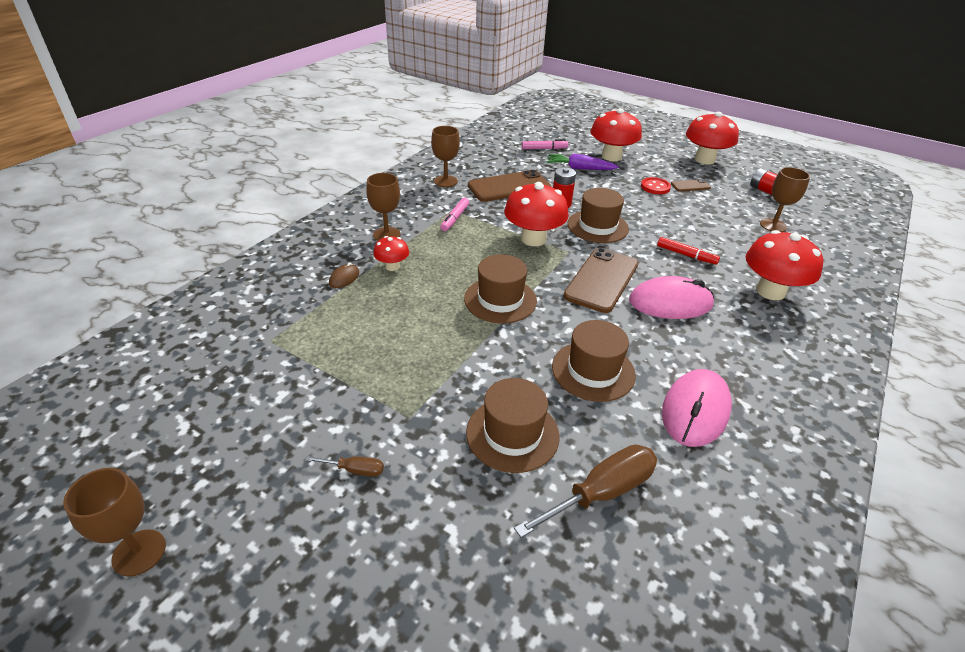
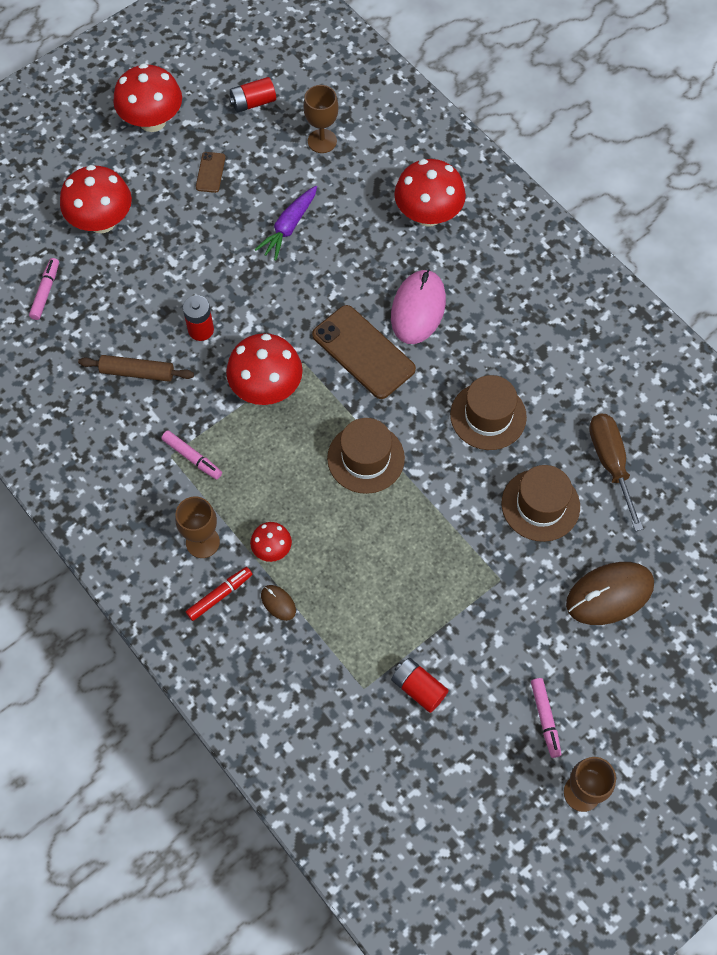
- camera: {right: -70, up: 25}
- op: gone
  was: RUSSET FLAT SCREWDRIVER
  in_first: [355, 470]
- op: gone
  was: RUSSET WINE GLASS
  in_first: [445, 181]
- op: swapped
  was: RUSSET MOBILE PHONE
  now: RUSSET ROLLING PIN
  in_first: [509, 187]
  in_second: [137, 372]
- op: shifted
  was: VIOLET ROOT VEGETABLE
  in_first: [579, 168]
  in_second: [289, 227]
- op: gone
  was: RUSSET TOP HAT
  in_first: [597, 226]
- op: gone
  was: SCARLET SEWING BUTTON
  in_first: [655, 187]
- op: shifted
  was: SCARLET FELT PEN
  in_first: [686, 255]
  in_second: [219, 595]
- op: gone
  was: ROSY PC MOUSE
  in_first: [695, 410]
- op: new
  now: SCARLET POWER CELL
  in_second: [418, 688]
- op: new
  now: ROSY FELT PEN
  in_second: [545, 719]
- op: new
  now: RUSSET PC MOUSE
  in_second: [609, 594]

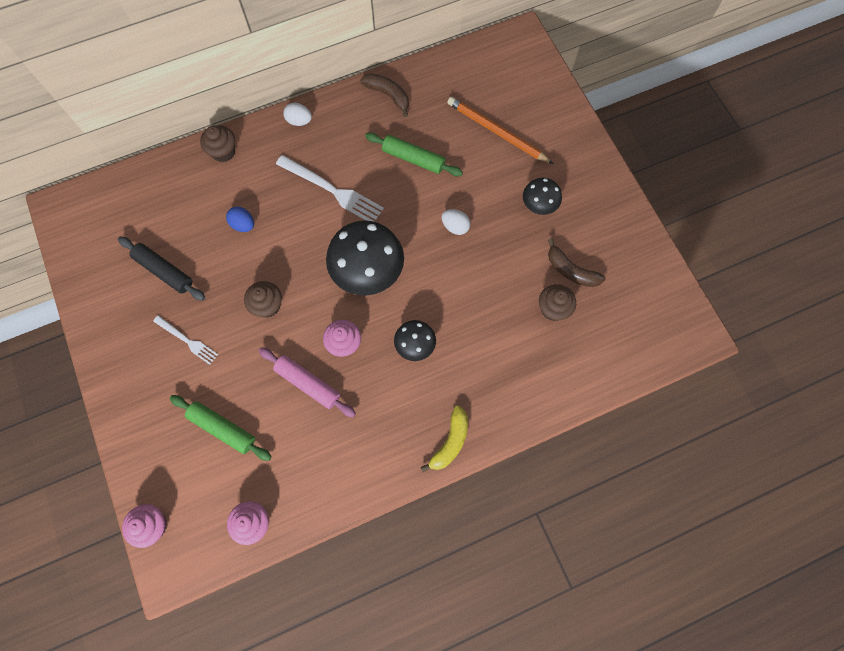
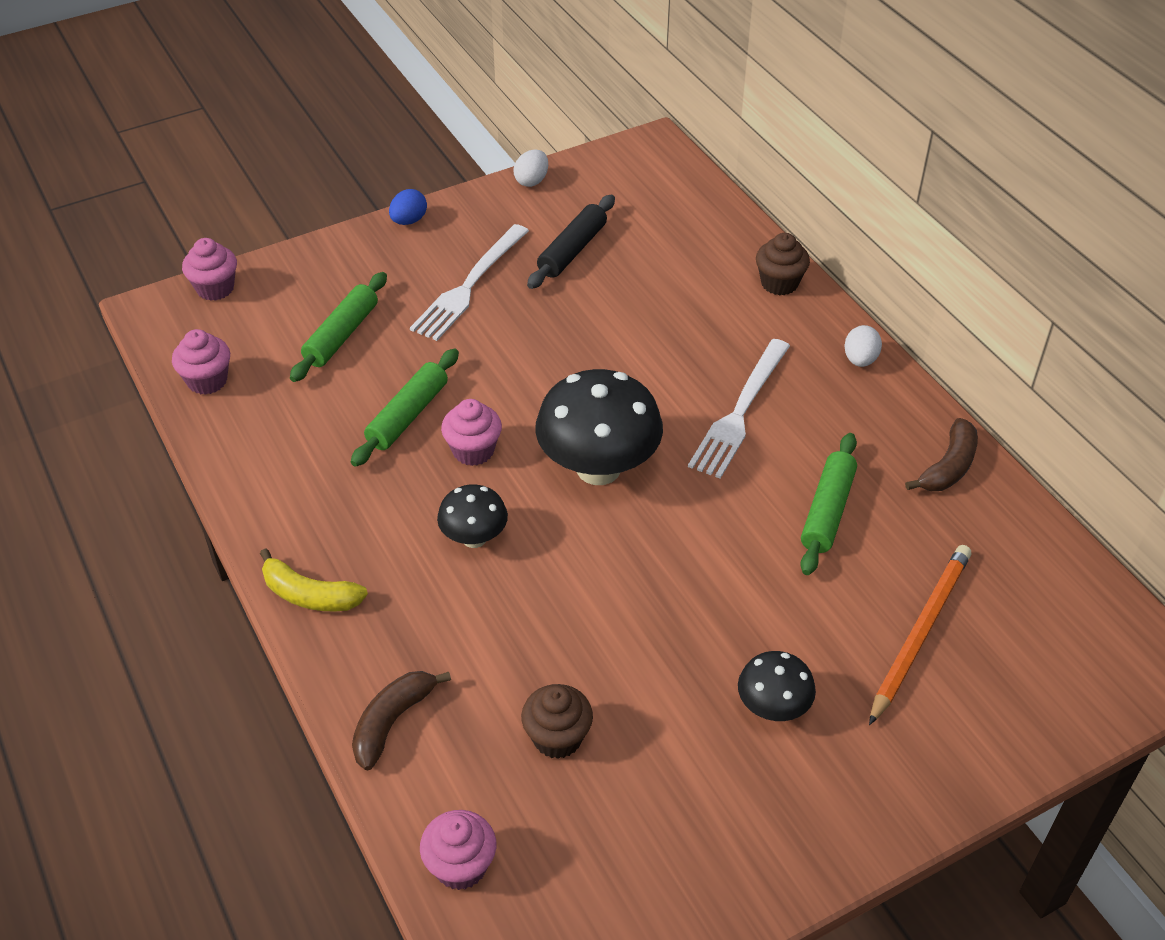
- camera: {right: 85, up: -25}
- op: scaled
  was: PURE WHITE FORK
  in_first: [187, 340]
  in_second: [469, 285]
  ratio: 1.69
- op: shifted
  was: ROYAL BLUE EGG SHAPE
  in_first: [243, 225]
  in_second: [409, 221]
- op: gone
  was: RUSSET CUPCAKE
  in_first: [267, 305]
- op: repainted
  was: ROSY ROLLING PIN
  now: EMERALD ROLLING PIN
  in_first: [308, 383]
  in_second: [408, 415]
- op: shifted
  was: PURE WHITE EGG SHAPE
  in_first: [455, 226]
  in_second: [531, 181]
- op: shifted
  was: RUSSET BANANA
  in_first: [570, 270]
  in_second: [392, 722]
- op: new
  now: ROSY CUPCAKE
  in_second: [460, 866]

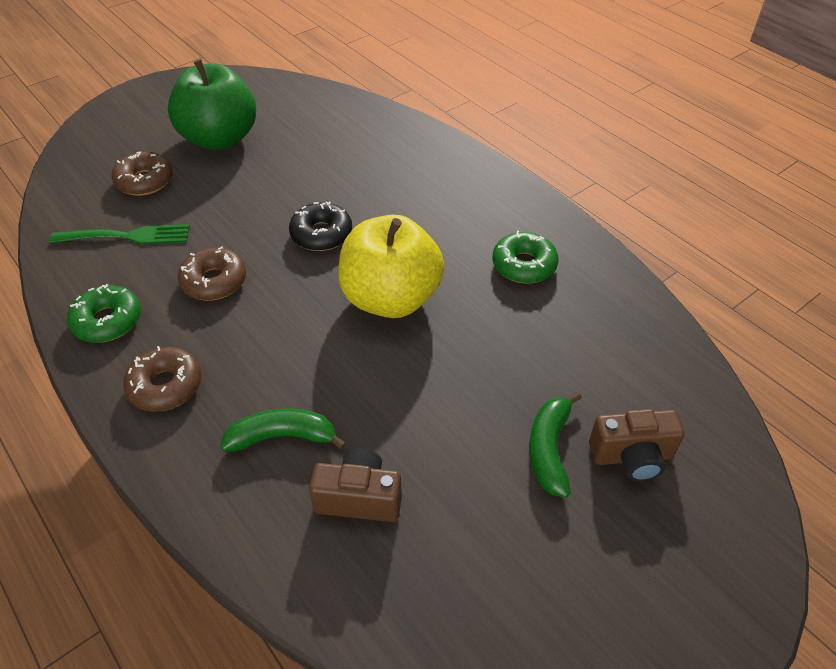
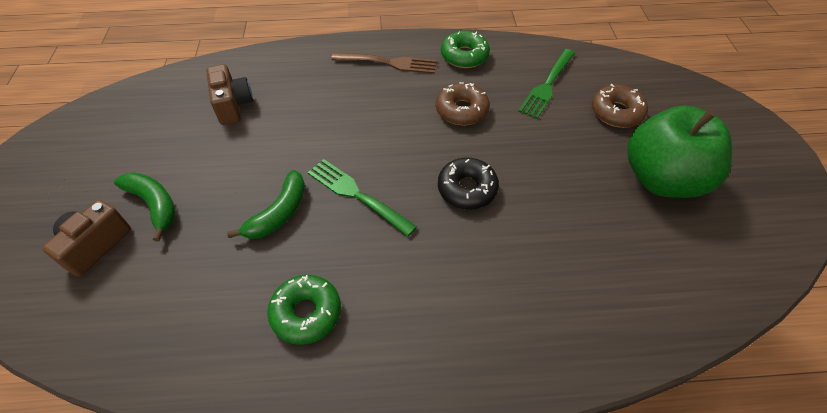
- camera: {right: 125, up: 5}
- op: swapped
  was: RUSSET DONUT
  now: RUSSET FORK
  in_first: [165, 386]
  in_second: [388, 63]
- op: shifted
  was: EMERALD BANANA
  in_first: [282, 437]
  in_second: [279, 213]
- op: rotated
  was: RUSSET PHOTO CAMERA
  in_first: [359, 498]
  in_second: [233, 105]
  clockwise: -60
- op: swapped
  was: BRIGHT YELLOW APPLE FRUIT
  now: EMERALD FORK
  in_first: [391, 298]
  in_second: [358, 195]

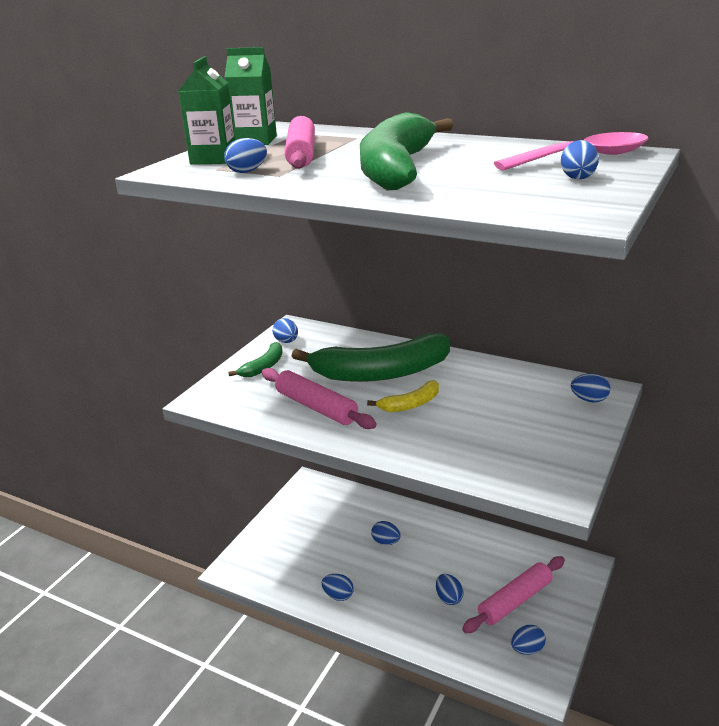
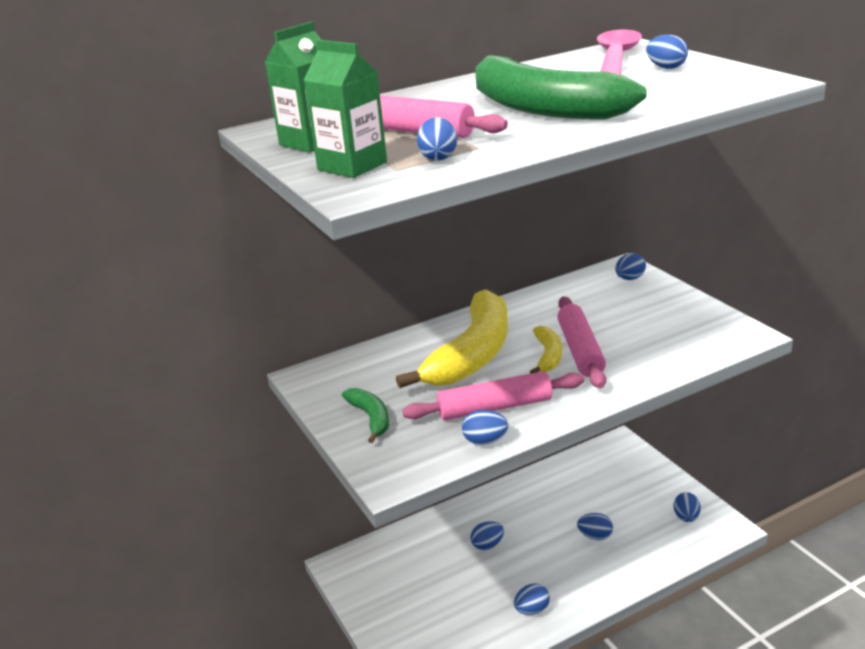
- camera: {right: -55, up: 0}
- op: shifted
  was: ROYAL BLUE EGG SHAPE
  in_first: [286, 341]
  in_second: [485, 441]
- op: repainted
  was: EMERALD BANANA
  now: BRIGHT YELLOW BANANA
  in_first: [381, 372]
  in_second: [472, 354]
- op: shifted
  was: ROSY ROLLING PIN
  in_first: [515, 601]
  in_second: [580, 350]

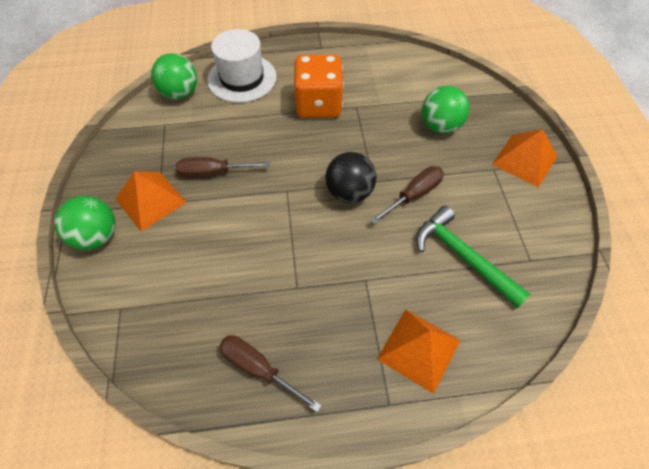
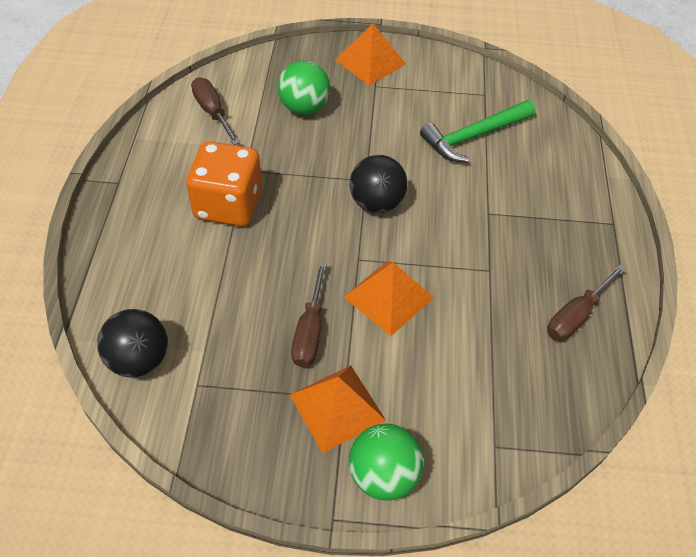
- camera: {right: -80, up: -5}
- op: repainted
  was: EMERALD SPHERE
  now: BLACK SPHERE
  in_first: [180, 93]
  in_second: [139, 360]
- op: gone
  was: PURE WHITE TOP HAT
  in_first: [242, 78]
- op: shifted
  was: RUSSET FLAT SCREWDRIVER
  in_first: [413, 195]
  in_second: [213, 112]
- op: shifted
  was: BRIGHT ORANGE PYRAMID SHAPE
  in_first: [418, 349]
  in_second: [388, 297]

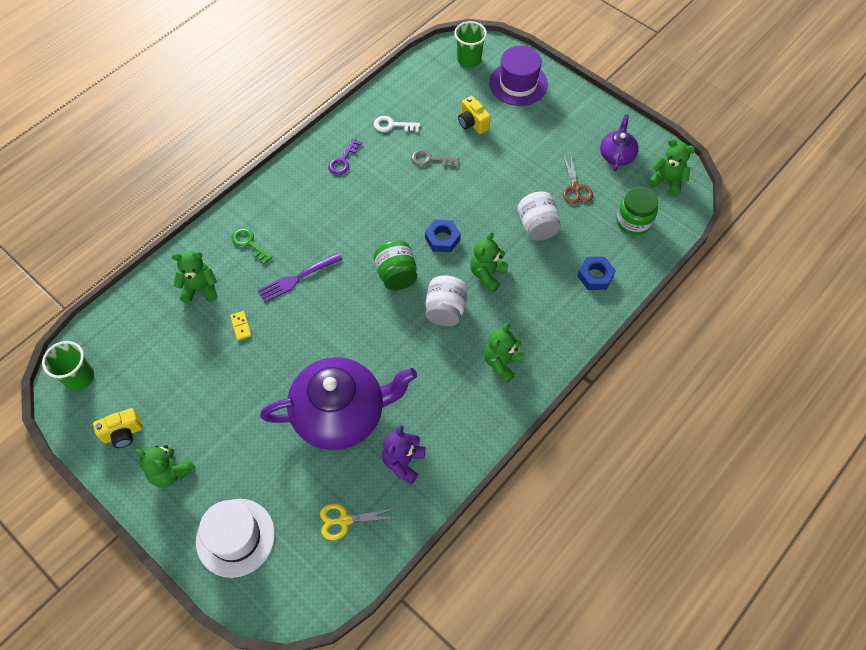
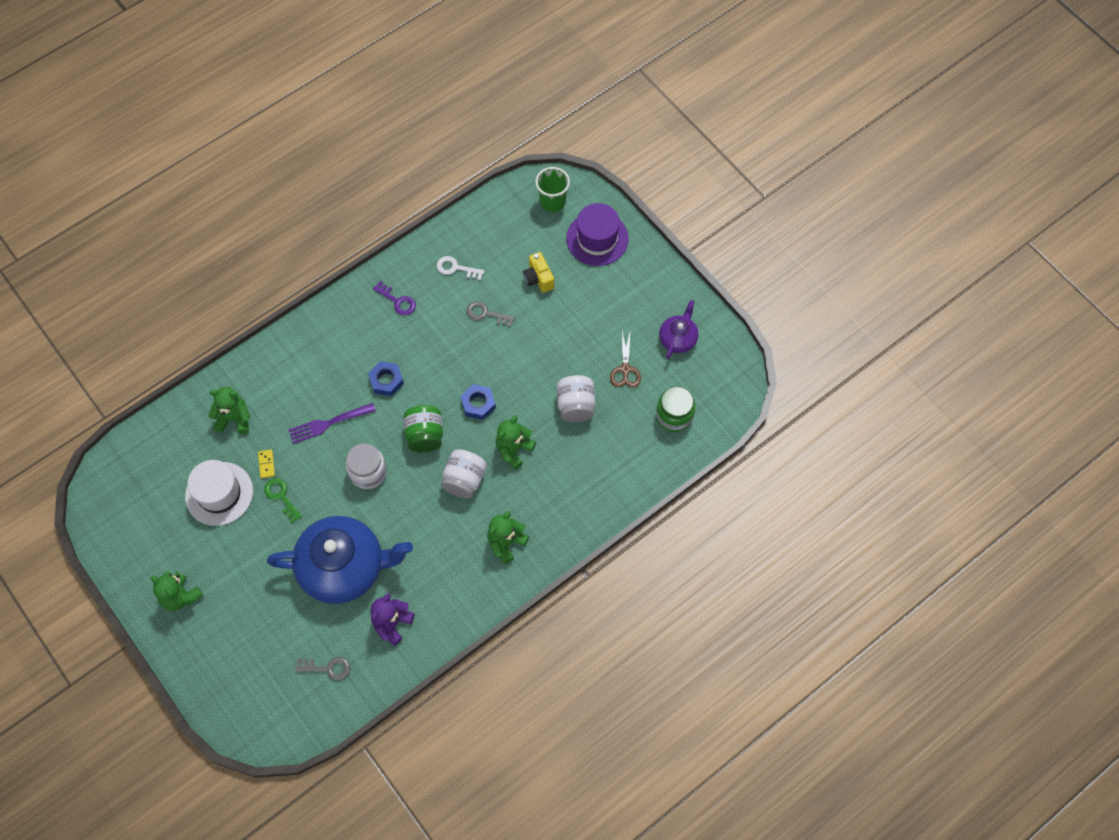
- camera: {right: 10, up: 5}
- op: gone
  was: EMERALD CUP
  in_first: [79, 377]
- op: gone
  was: BRIGHT YELLOW PHOTO CAMERA
  in_first: [123, 433]
- op: shifted
  was: PURE WHITE TOP HAT
  in_first: [235, 537]
  in_second: [219, 493]
- op: shifted
  was: EMERALD LATCHKEY
  in_first: [249, 244]
  in_second: [281, 497]
- op: repainted
  was: VIOLET TEA POT
  now: ROYAL BLUE TEA POT
  in_first: [341, 414]
  in_second: [344, 567]
- op: swapped
  was: BRIGHT YELLOW SCISSORS
  now: ASH-GREY LATCHKEY
  in_first: [344, 520]
  in_second: [328, 668]
- op: rotated
  was: VIOLET LATCHKEY
  in_first: [343, 160]
  in_second: [398, 301]
  clockwise: -90
- op: shifted
  was: ROYAL BLUE HEX NUT
  in_first: [595, 276]
  in_second: [386, 381]
- op: gone
  was: EMERALD TEDDY BEAR
  in_first: [667, 181]
- op: new
  now: PURE WHITE JAM JAR
  in_second: [368, 472]

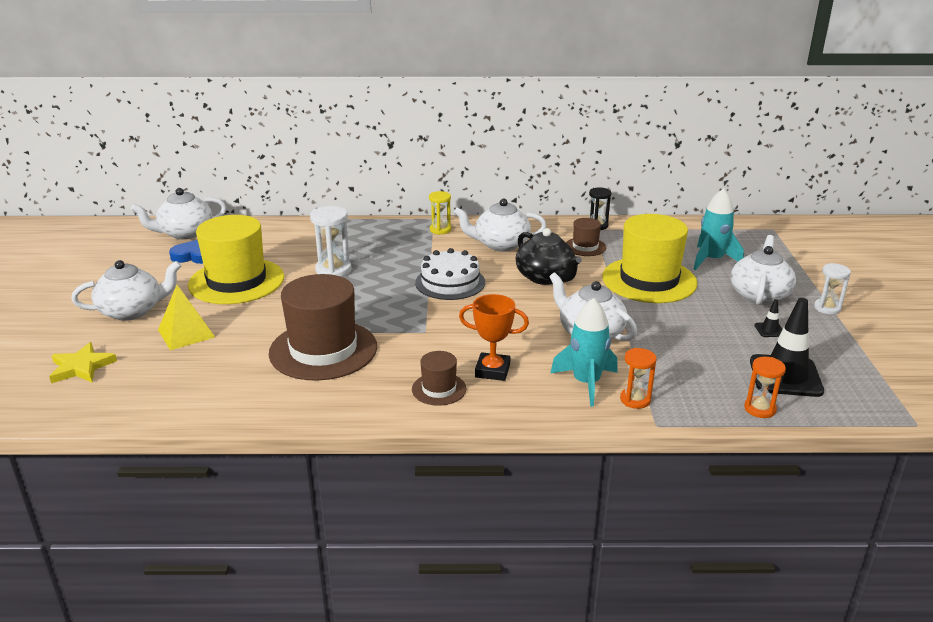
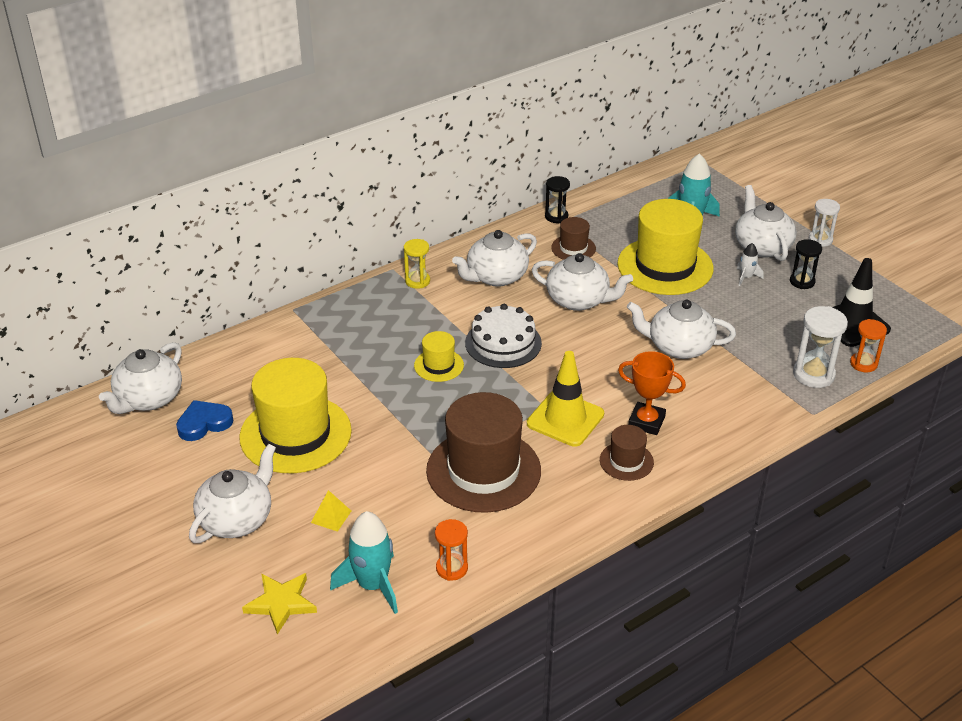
- camera: {right: -35, up: 10}
- op: scaled
  was: BRIGHT YELLOW PYRAMID SHAPE
  in_first: [186, 333]
  in_second: [331, 516]
  ratio: 0.59
- op: shifted
  was: PURE WHITE SAND TIMER
  in_first: [333, 270]
  in_second: [813, 374]
- op: rotated
  was: BRIGHT ORANGE TROPHY
  in_first: [492, 370]
  in_second: [646, 422]
  clockwise: 45
- op: repainted
  was: BLACK TEA POT
  now: PURE WHITE TEA POT
  in_first: [545, 277]
  in_second: [579, 300]
- op: shifted
  was: TURQUOISE SPACESHIP
  in_first: [586, 383]
  in_second: [372, 585]
- op: shifted
  was: BRIGHT ORANGE SAND TIMER
  in_first: [635, 400]
  in_second: [452, 568]
- op: swapped
  was: BLACK ROAD CONE
  now: BLACK SAND TIMER
  in_first: [769, 330]
  in_second: [802, 282]
- op: new
  now: BRIGHT YELLOW TOP HAT
  in_second: [439, 365]
- op: new
  now: BRIGHT YELLOW ROAD CONE
  in_second: [565, 419]
- op: new
  now: PURE WHITE SPACESHIP
  in_second: [746, 277]

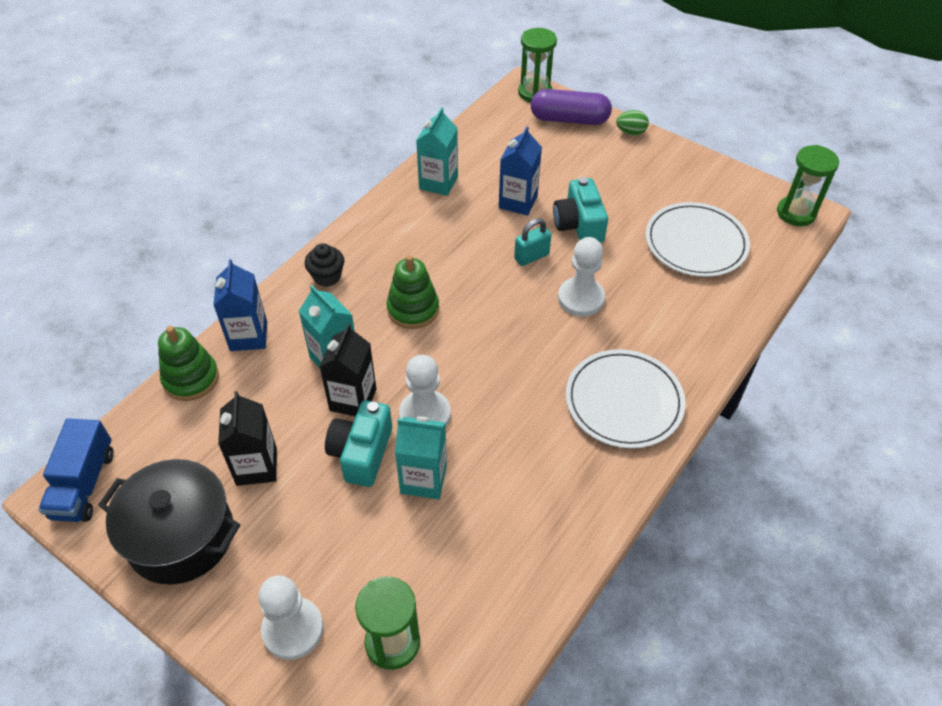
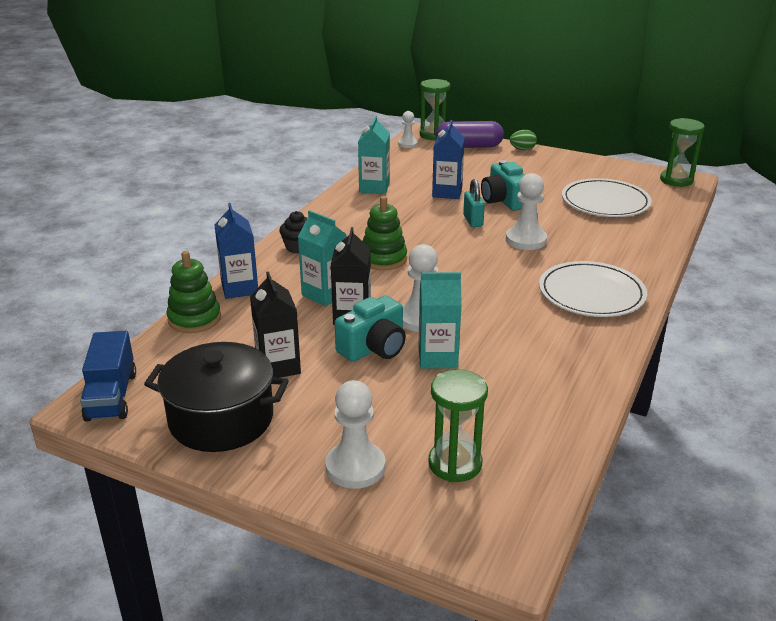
- camera: {right: -10, up: -20}
- op: rotated
  was: TURQUOISE PHOTO CAMERA
  in_first: [361, 453]
  in_second: [374, 348]
  clockwise: -135
- op: rotated
  was: TURQUOISE PADLOCK
  in_first: [531, 256]
  in_second: [473, 221]
  clockwise: -60
- op: new
  now: PURE WHITE PAWN
  in_second: [408, 144]

